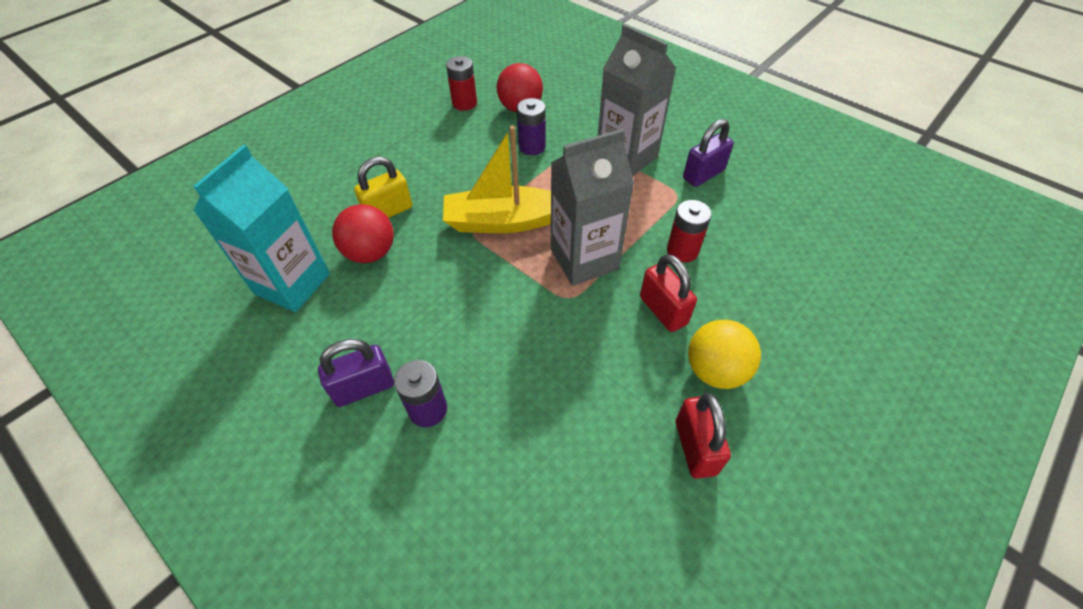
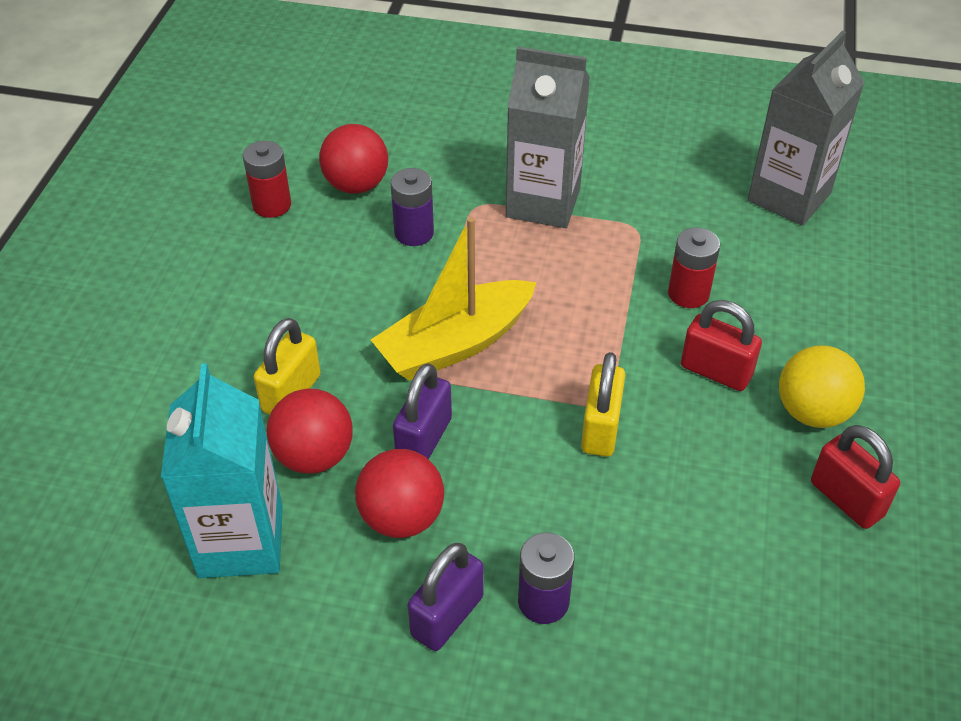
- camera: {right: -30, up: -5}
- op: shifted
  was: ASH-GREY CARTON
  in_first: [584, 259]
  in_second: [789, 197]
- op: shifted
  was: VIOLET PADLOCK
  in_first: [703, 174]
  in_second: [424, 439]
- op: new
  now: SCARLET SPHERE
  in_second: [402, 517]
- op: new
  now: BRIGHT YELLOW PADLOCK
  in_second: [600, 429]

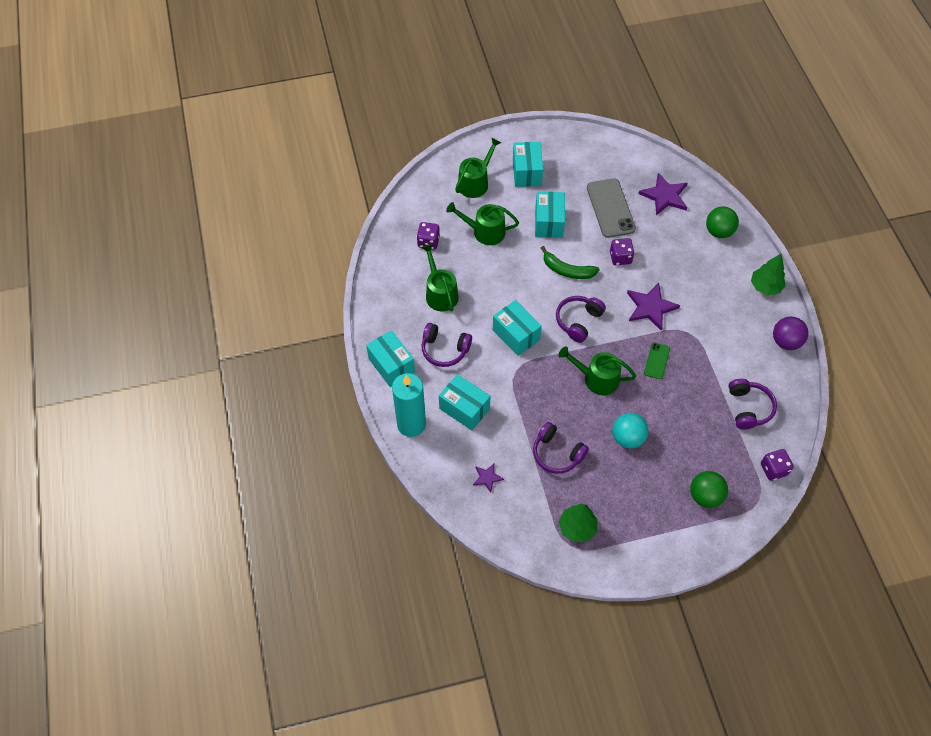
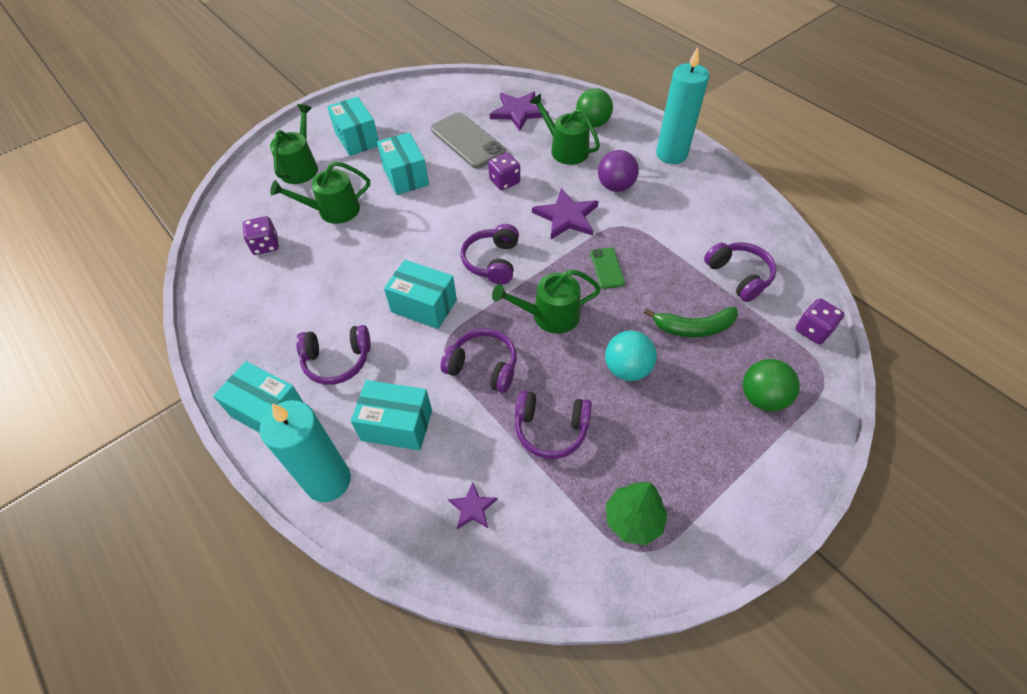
- camera: {right: -25, up: -5}
- op: shifted
  was: EMERALD WATERING POT
  in_first: [440, 293]
  in_second: [565, 149]
- op: shifted
  was: EMERALD BANANA
  in_first: [567, 270]
  in_second: [694, 328]
- op: swapped
  was: EMERALD FIR TREE
  now: TURQUOISE WAX CANDLE
  in_first: [765, 286]
  in_second: [671, 154]
- op: shifted
  was: VIOLET SPHERE
  in_first: [785, 341]
  in_second: [615, 186]
- op: new
  now: VIOLET HEADSET
  in_second: [483, 366]

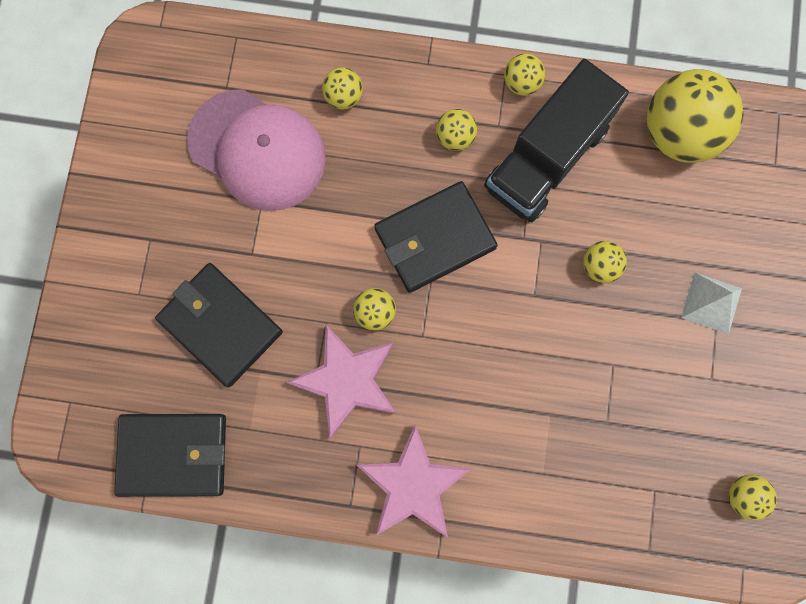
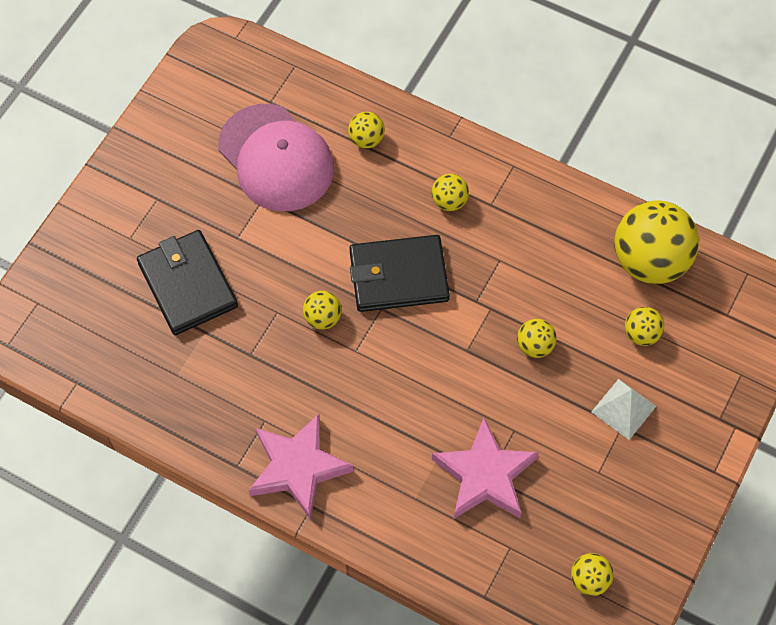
- camera: {right: 20, up: -15}
- op: gone
  was: BLACK CARD WALLET
  in_first: [173, 454]
- op: shifted
  was: ROSY FIVE-POINTED STAR
  in_first: [347, 381]
  in_second: [485, 475]
- op: gone
  was: BLACK TRUCK
  in_first: [546, 158]
- op: shifted
  was: BRIGHT YELLOW SPHERE
  in_first: [521, 83]
  in_second: [641, 334]

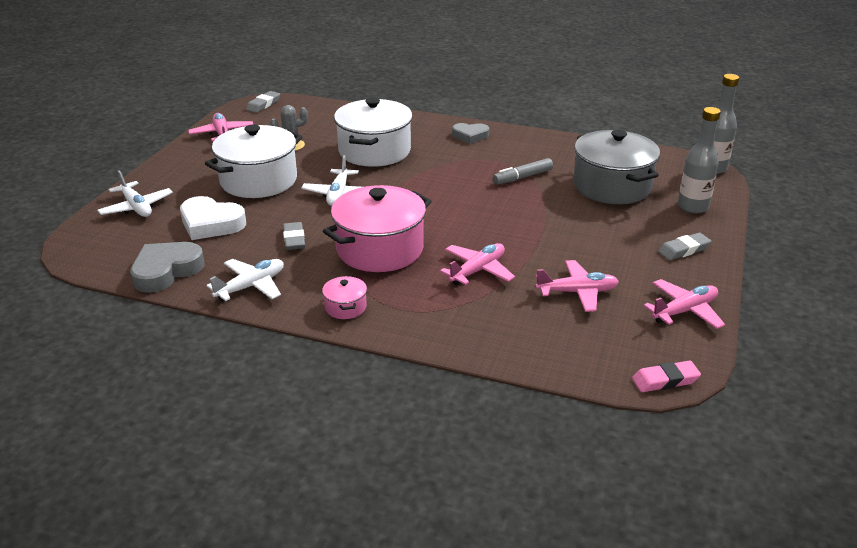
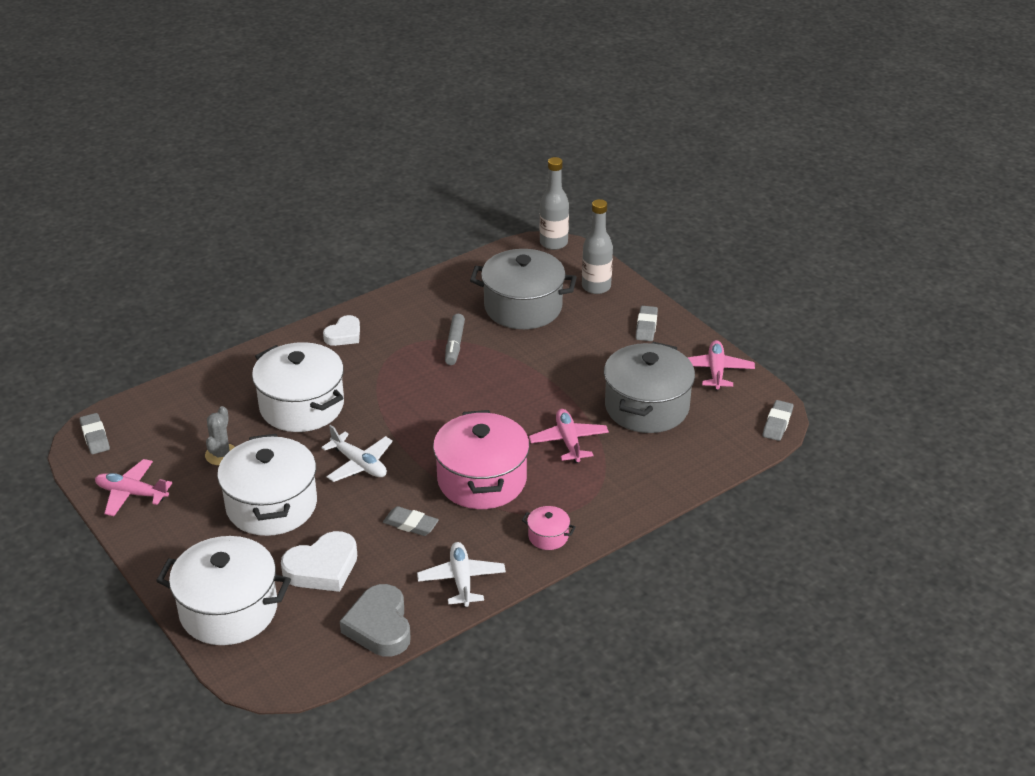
- camera: {right: -55, up: 5}
- op: swapped
  was: PURE WHITE TOY PLANE
  now: PURE WHITE COOKING POT
  in_first: [136, 207]
  in_second: [228, 610]
- op: repainted
  was: ASH-GREY HEART SHAPE
  now: PURE WHITE HEART SHAPE
  in_first: [470, 136]
  in_second: [344, 335]
- op: swapped
  was: ROSY TOY PLANE
  now: ASH-GREY COOKING POT
  in_first: [577, 292]
  in_second: [646, 407]
- op: repainted
  was: ROSY PENCIL ERASER
  now: ASH-GREY PENCIL ERASER
  in_first: [665, 380]
  in_second: [777, 423]

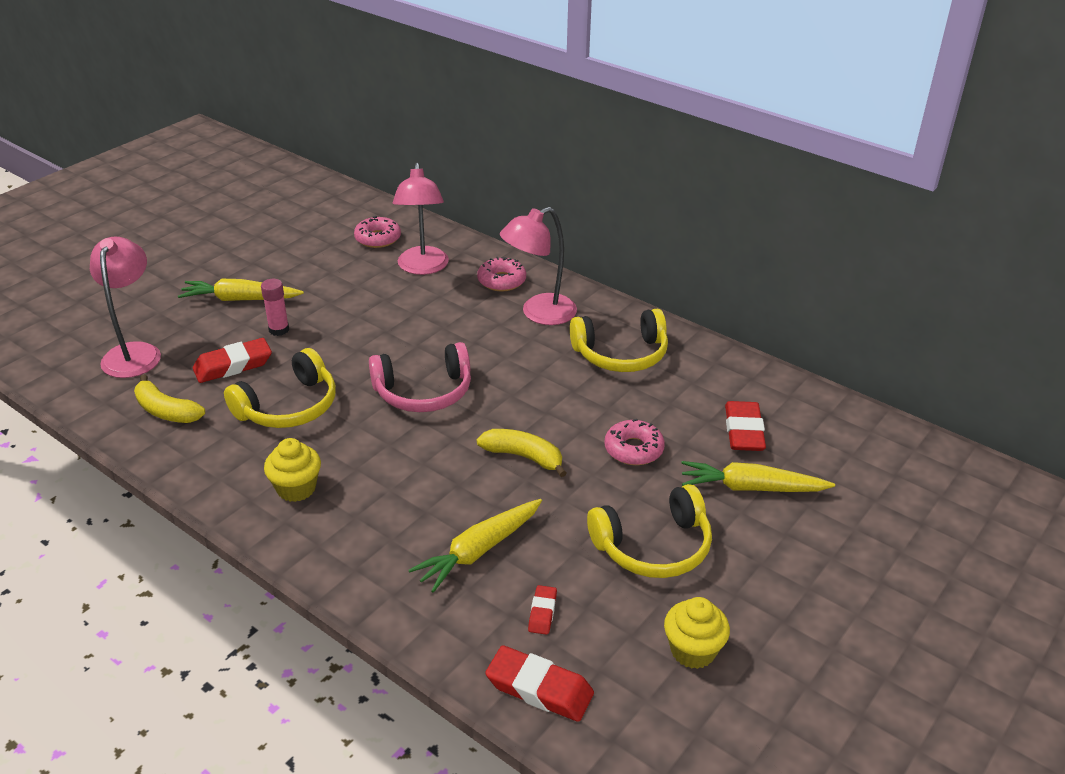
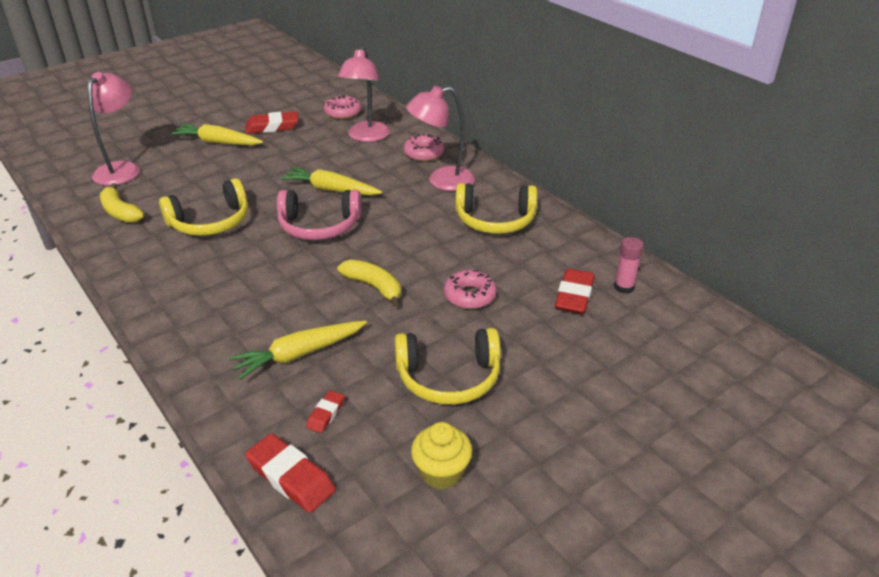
- camera: {right: 15, up: 0}
- op: shifted
  was: SCARLET PENCIL ERASER
  in_first: [233, 365]
  in_second: [272, 127]
- op: shifted
  was: ROSY STICK OF GLUE
  in_first: [279, 330]
  in_second: [624, 287]
- op: gone
  was: BRIGHT YELLOW CUPCAKE
  in_first: [296, 488]
- op: shifted
  was: BRIGHT YELLOW ROOT VEGETABLE
  in_first: [751, 488]
  in_second: [330, 190]

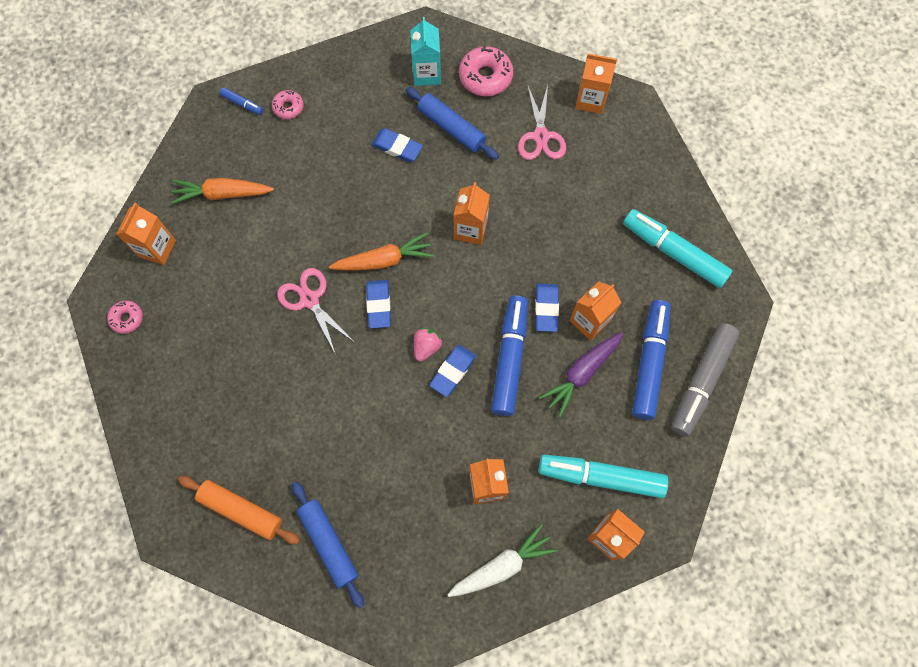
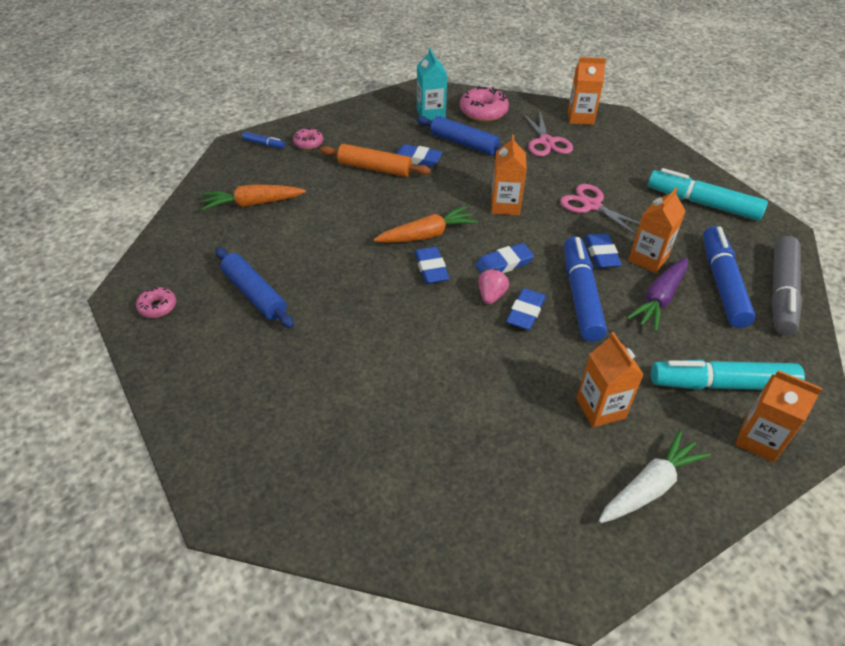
- camera: {right: -10, up: -25}
- op: gone
  was: BRIGHT ORANGE CARTON
  in_first: [157, 248]
- op: shifted
  was: BRIGHT ORANGE ROLLING PIN
  in_first: [241, 511]
  in_second: [374, 168]
- op: shifted
  was: ROSY SCISSORS
  in_first: [309, 299]
  in_second: [591, 205]
- op: shifted
  was: ROYAL BLUE ROLLING PIN
  in_first: [329, 544]
  in_second: [255, 294]
- op: new
  now: ROYAL BLUE PENCIL ERASER
  in_second: [504, 264]

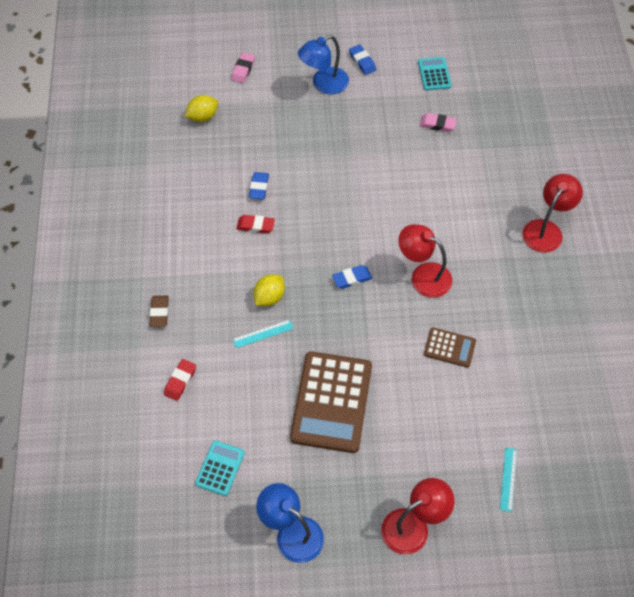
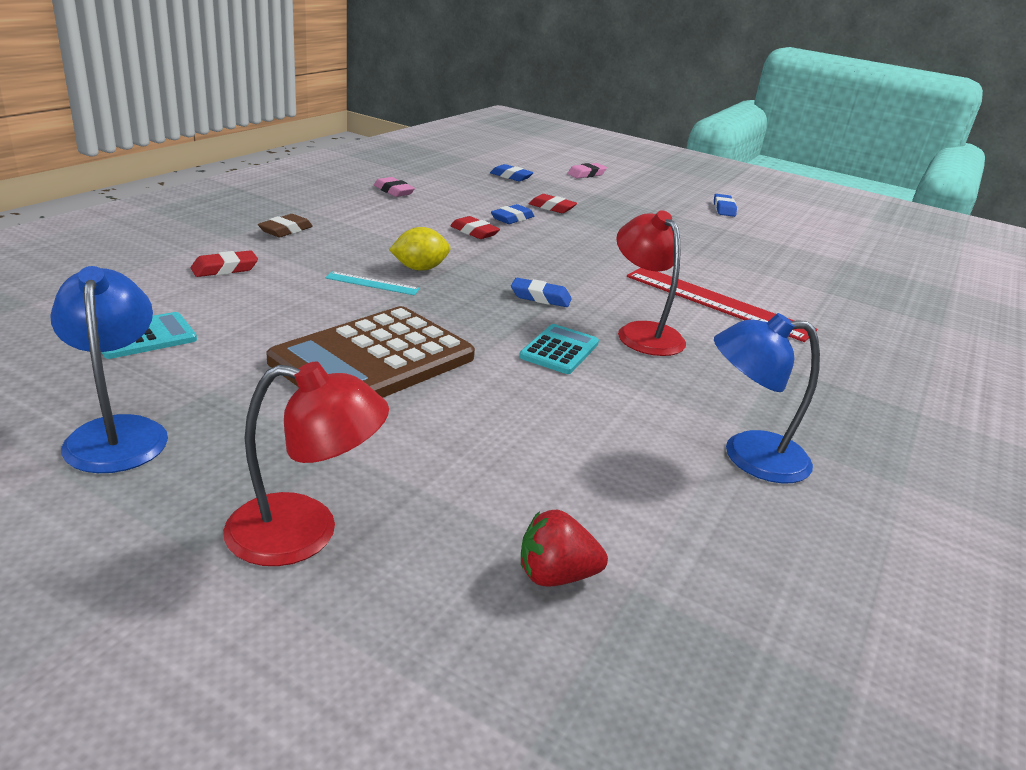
- camera: {right: 30, up: -30}
- op: swapped
  was: BRIGHT YELLOW LEMON
  now: ROYAL BLUE PENCIL ERASER
  in_first: [203, 117]
  in_second: [511, 177]
- op: shifted
  was: ROYAL BLUE DESK LAMP
  in_first: [324, 84]
  in_second: [748, 456]
- op: shifted
  was: TURQUOISE ADDING MACHINE
  in_first: [434, 74]
  in_second: [559, 350]
- op: shifted
  was: ROSY PENCIL ERASER
  in_first: [437, 124]
  in_second: [393, 191]
- op: gone
  was: RUSSET ADDING MACHINE
  in_first: [449, 348]
- op: swapped
  was: TURQUOISE RULER
  now: SCARLET STRAWBERRY
  in_first: [508, 479]
  in_second: [555, 575]
- op: gone
  was: SCARLET DESK LAMP
  in_first: [546, 229]
- op: new
  now: SCARLET PENCIL ERASER
  in_second: [552, 208]
- op: new
  now: SCARLET RULER
  in_second: [717, 302]

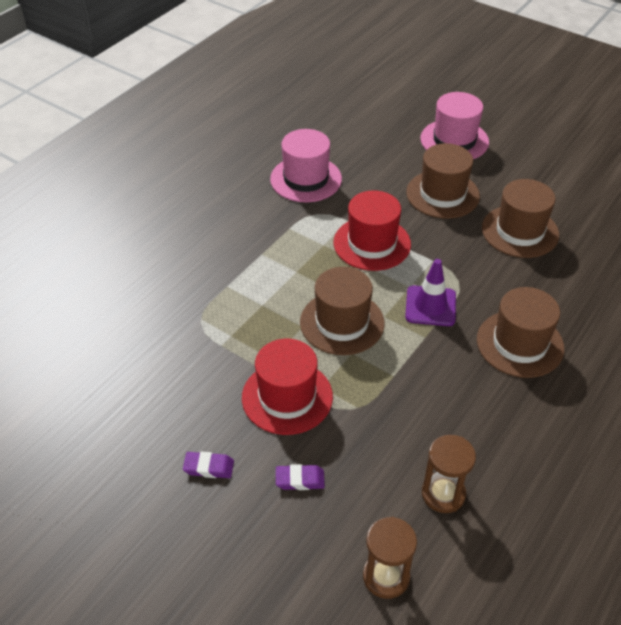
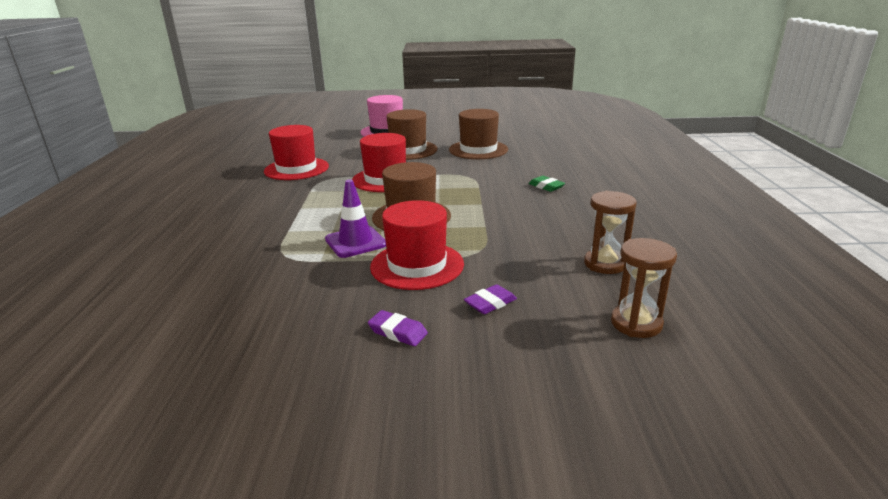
- camera: {right: -35, up: -20}
- op: rotated
  was: VIOLET PENCIL ERASER
  in_first: [209, 467]
  in_second: [398, 332]
  clockwise: 60
- op: repainted
  was: ROSY TOP HAT
  now: SCARLET TOP HAT
  in_first: [306, 179]
  in_second: [296, 169]
- op: shifted
  was: VIOLET ROAD CONE
  in_first: [430, 306]
  in_second: [355, 242]
- op: swapped
  was: RUSSET TOP HAT
  now: EMERALD PENCIL ERASER
  in_first: [520, 344]
  in_second: [546, 186]

